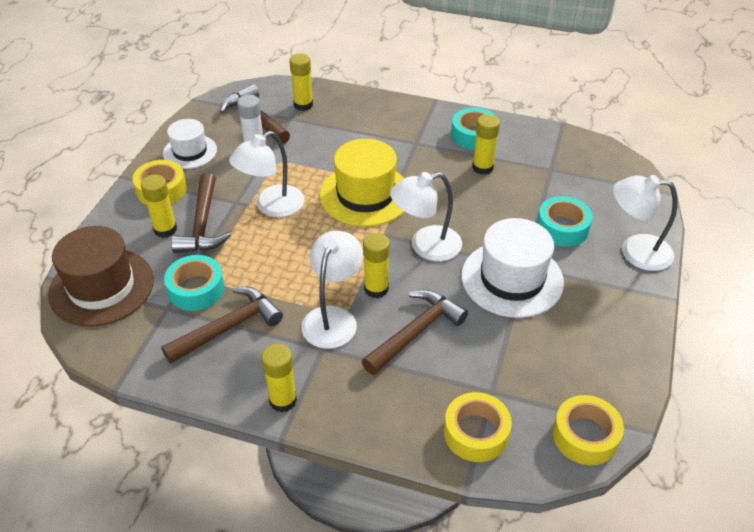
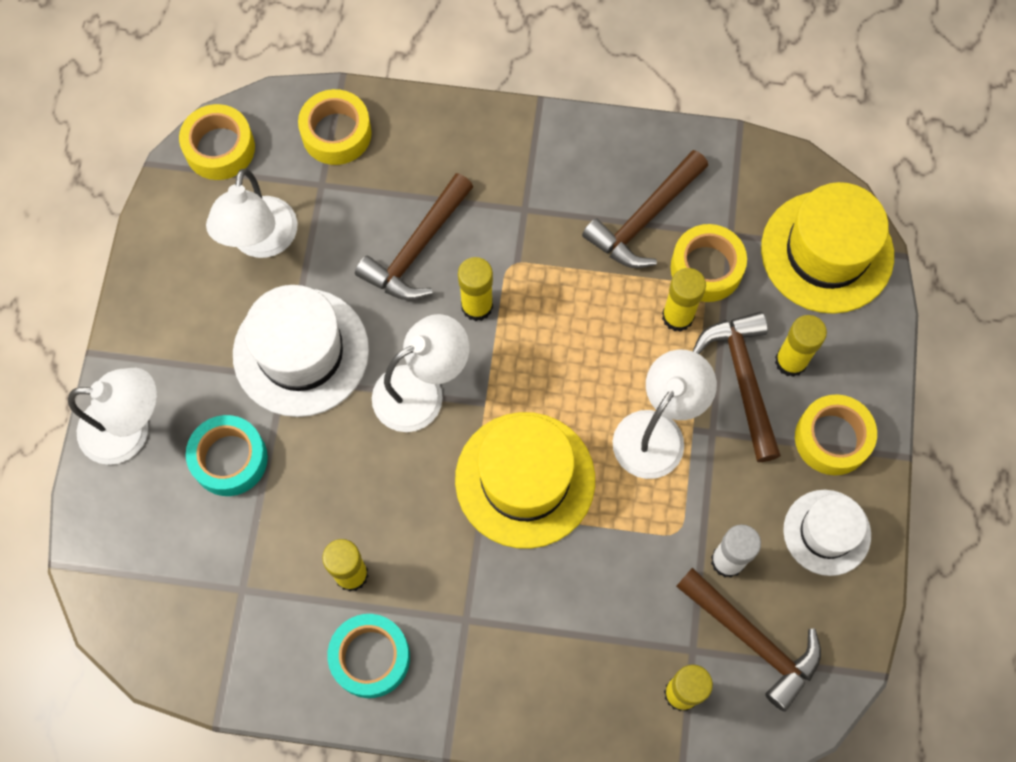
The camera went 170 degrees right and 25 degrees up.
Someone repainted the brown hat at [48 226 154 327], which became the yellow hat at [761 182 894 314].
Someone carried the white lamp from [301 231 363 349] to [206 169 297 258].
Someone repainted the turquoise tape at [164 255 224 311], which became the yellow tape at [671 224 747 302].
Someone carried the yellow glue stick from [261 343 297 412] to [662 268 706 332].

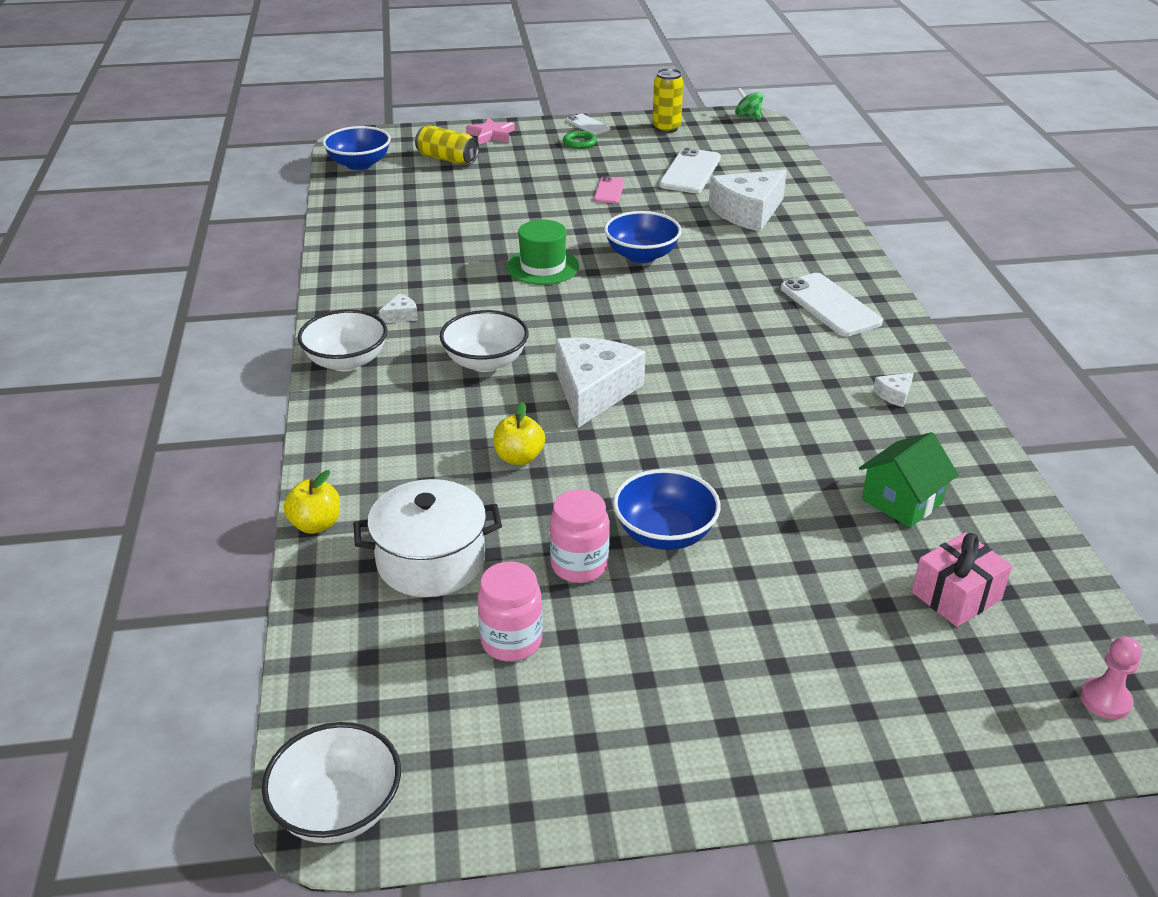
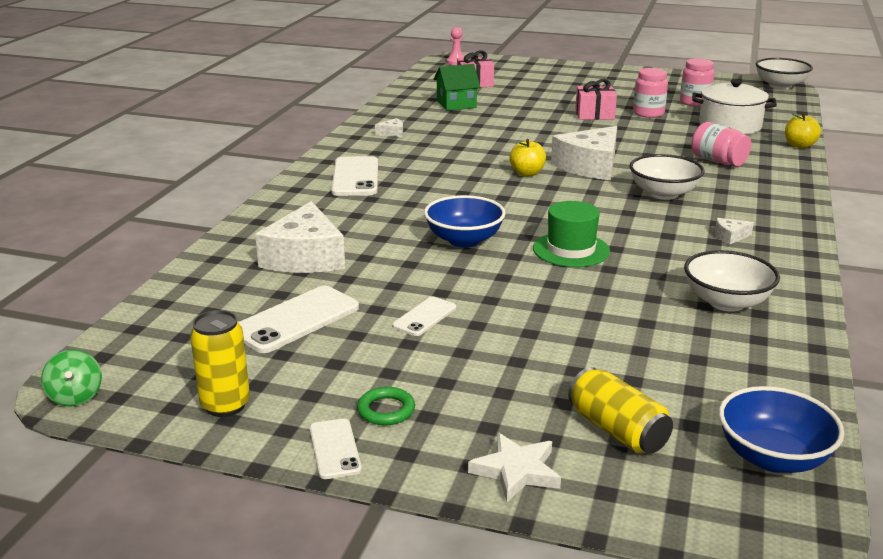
The camera went 155 degrees left and 10 degrees down.
Someone repainted the pink star at [466 117 515 144], which became the white star at [468 432 561 502].
Someone rotated the white cheese at [709 170 787 232] by 105 degrees clockwise.
Someone repainted the pink phone at [594 176 625 203], which became the white phone at [392 297 456 336].
Someone carried the white bowl from [298 309 387 371] to [684 250 780 312].
Someone carried the yellow apple from [493 402 545 465] to [509 139 546 176].
Someone swapped the blue bowl at [613 469 721 550] for the pink gift at [575 79 617 120].
Someone put down the pink jar at [691 122 751 166].

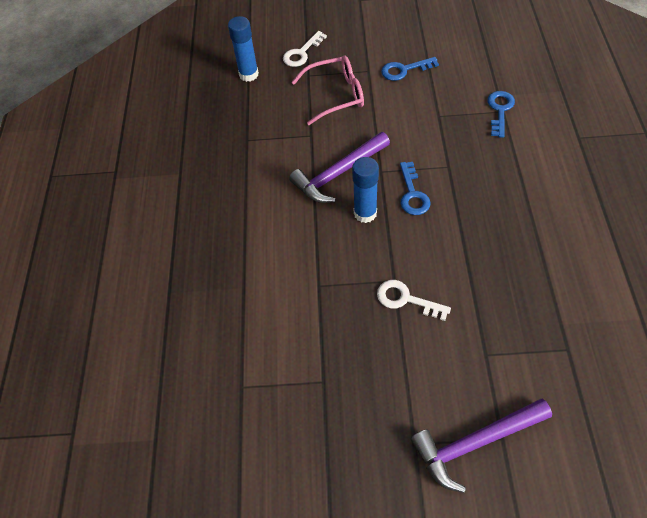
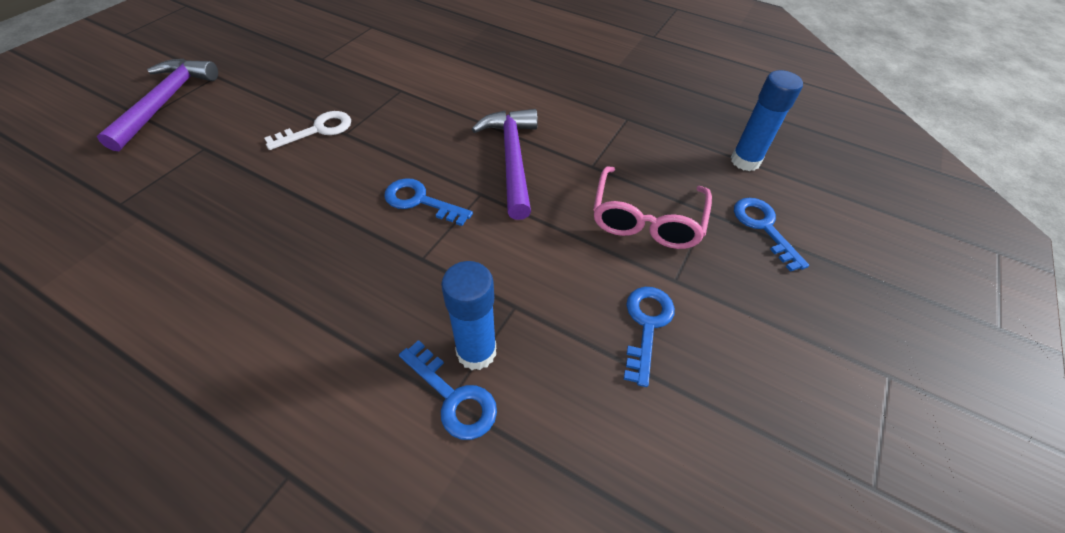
The camera went 115 degrees right and 5 degrees down.
Someone repainted the white key at [283 31 327 67], which became the blue key at [734 198 809 272].
Someone carried the blue glue stick from [352 157 379 223] to [441 261 496 370].

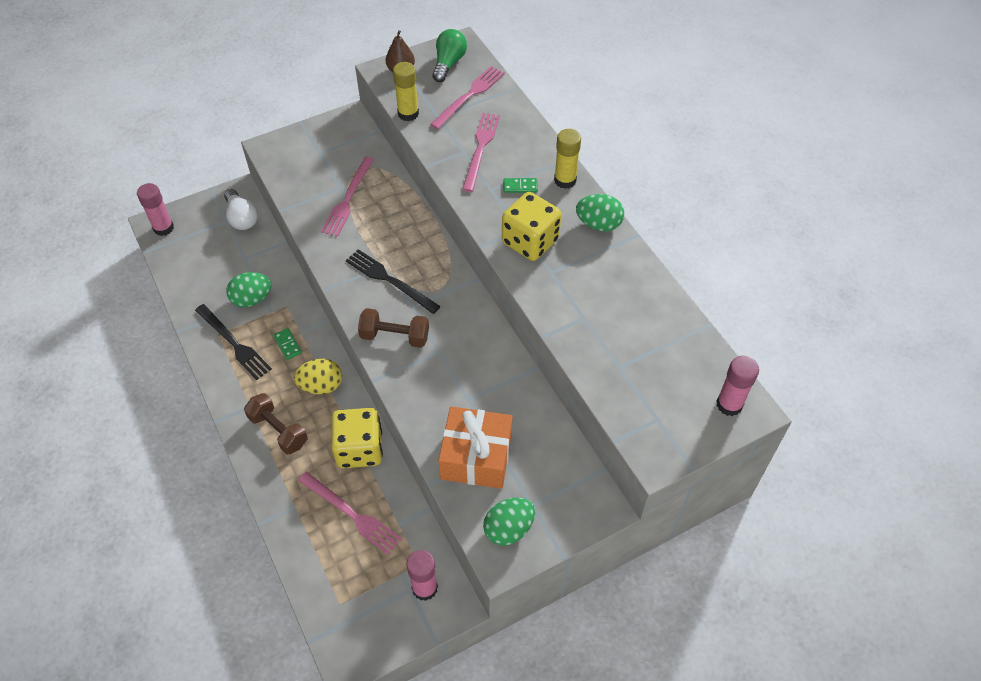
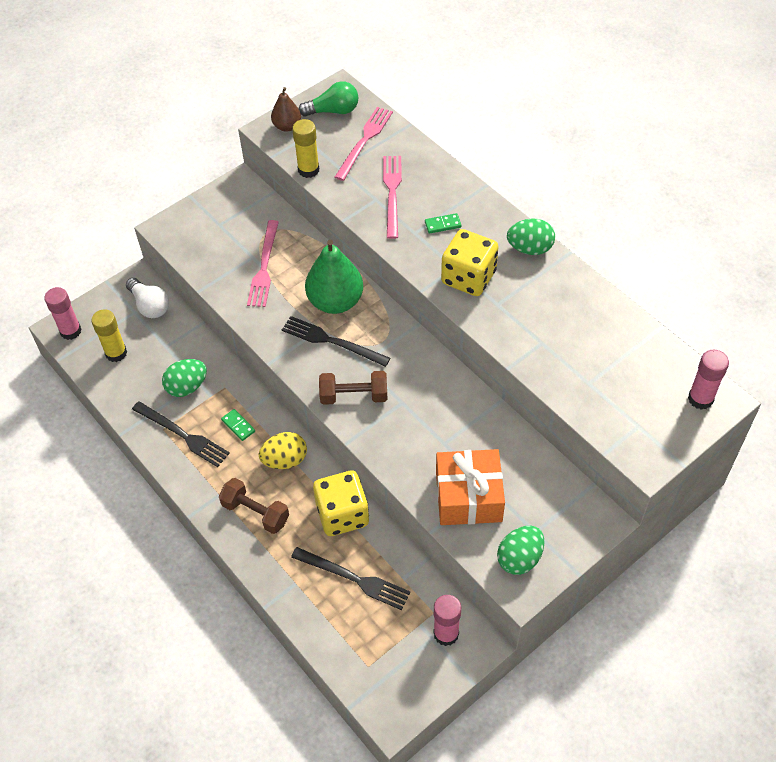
The camera went 10 degrees left and 0 degrees up.
Someone rotated the green light bulb at [432 29 467 82] by 75 degrees clockwise.
Someone carried the yellow glue stick from [554 129 581 189] to [91 309 127 362].
Someone repainted the pink fork at [298 472 402 555], which became the black fork at [291 547 410 610].
Someone put down the green pear at [305 240 363 314].

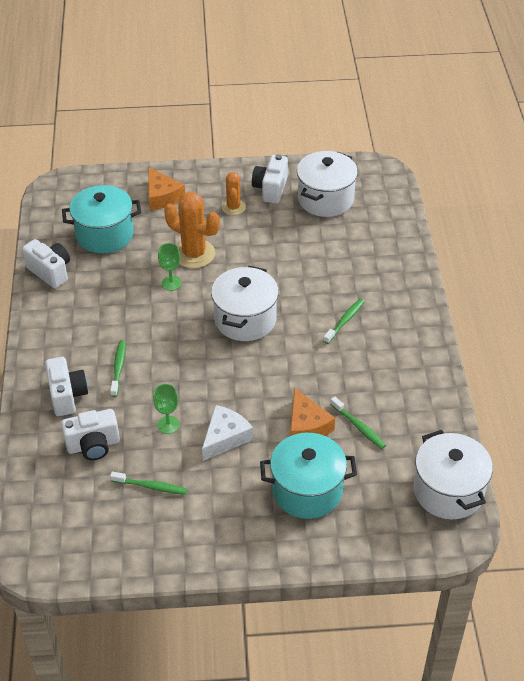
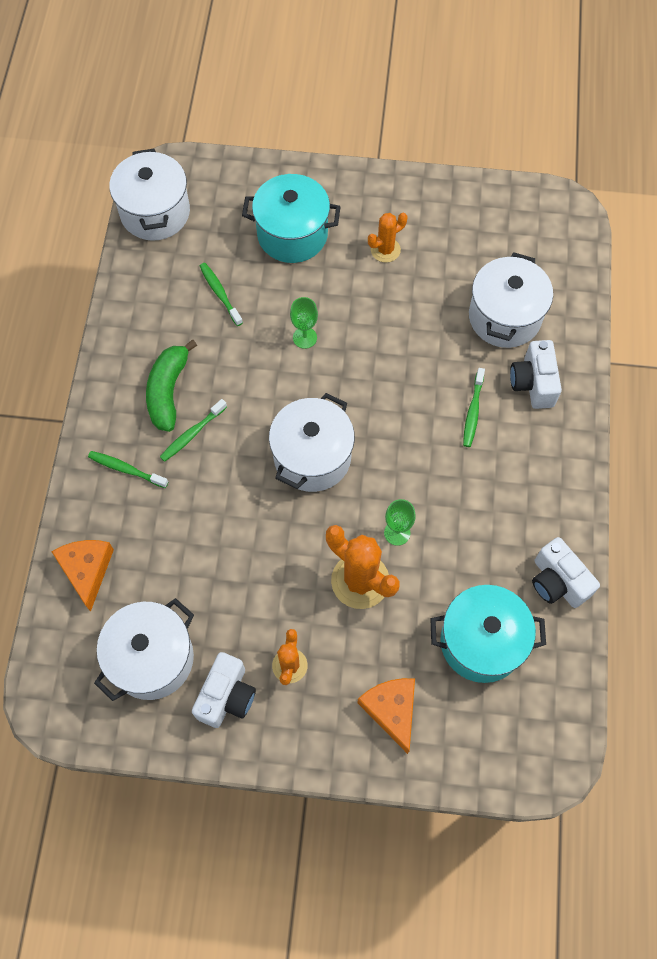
The camera went 170 degrees left and 20 degrees up.
Someone carried the green goblet from [153 384 180 434] to [290 297 318 349].
Someone carried the orange cheese from [290 387 335 436] to [51 540 114 612].
Someone took away the white cheese at [202 405 253 461].
Someone swapped the white camera at [61 409 120 460] for the white pot at [469 252 553 348].
Someone carried the green toothbrush from [110 471 187 495] to [88 451 168 488].
Someone put down the orange cactus at [368 213 407 263].
Someone put down the green banana at [146 340 197 432].

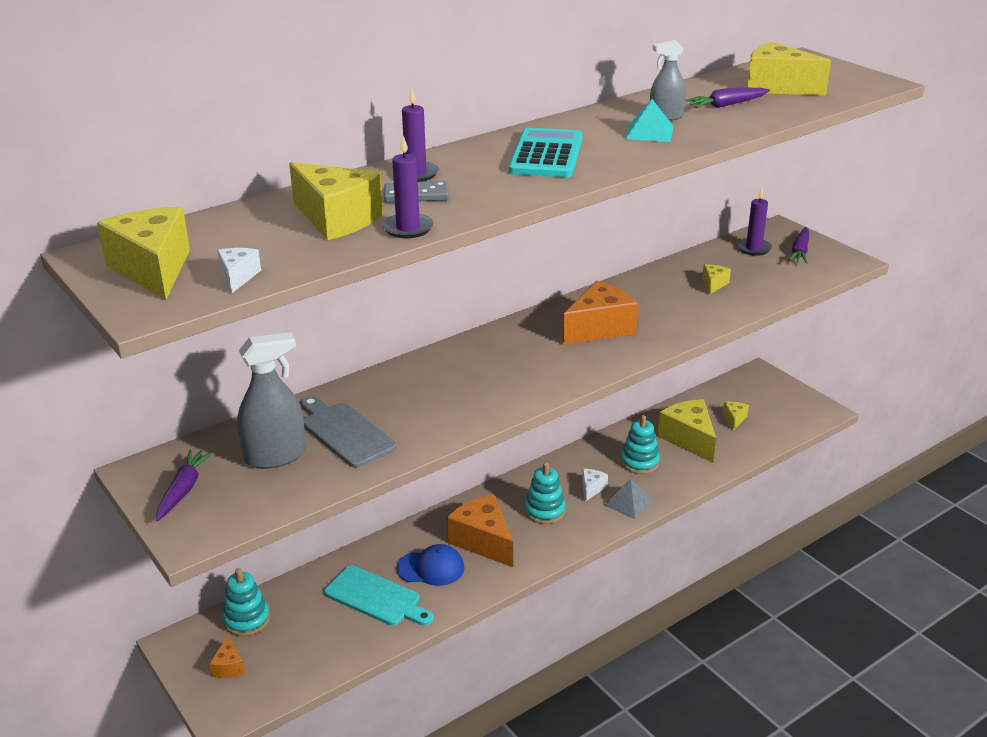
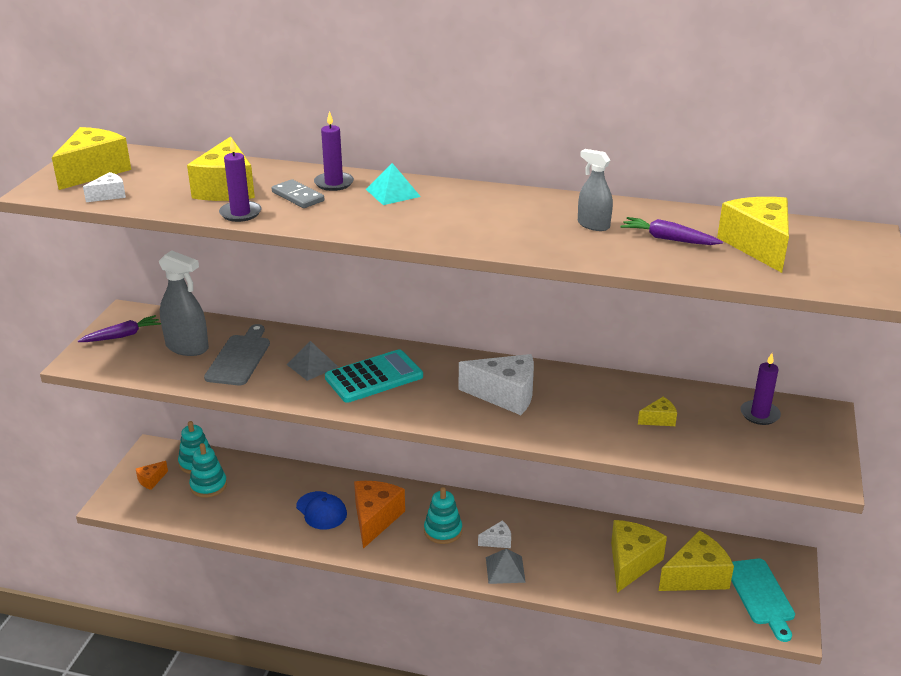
The camera went 50 degrees right and 0 degrees up.
Someone carried the turquoise pyramid from [625 99 674 142] to [366 163 421 205].
Someone carried the turquoise calculator from [509 128 583 177] to [325 349 423 403].
Someone took away the purple carrot at [788 227 809 264].
Someone repainted the orange cheese at [562 281 638 345], which became the white cheese at [459 354 534 415].
Someone scaled the yellow cheese at [723 401 749 431] by 2.07.
Someone carried the turquoise stacking toy from [620 415 660 474] to [189 443 227 498].
Someone carried the turquoise cutting board from [324 566 434 626] to [731 559 795 642].
Someone put down the grey pyramid at [286 341 338 381].

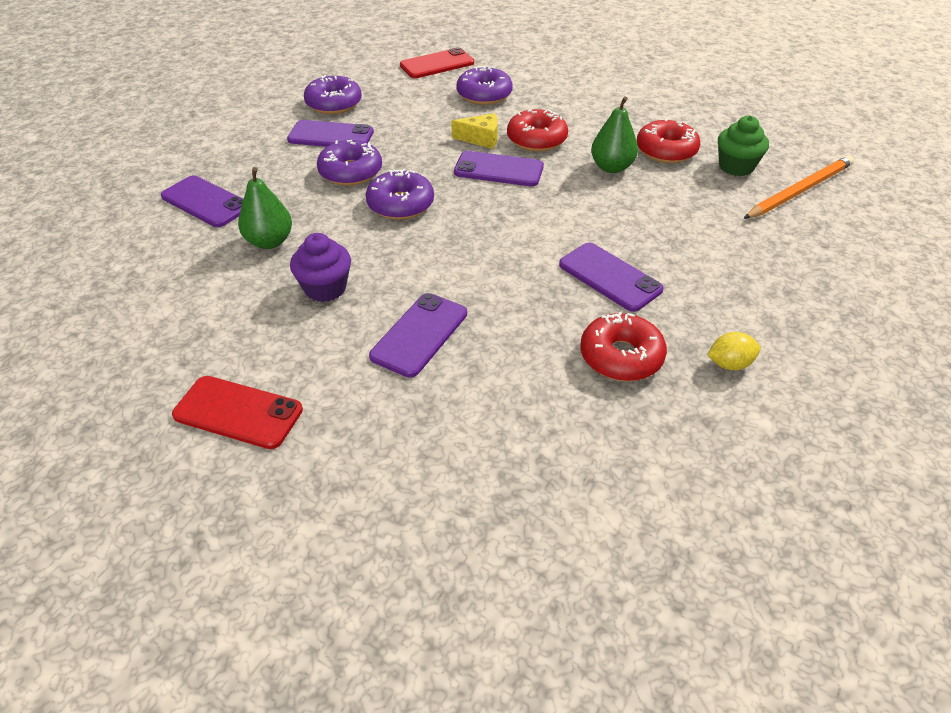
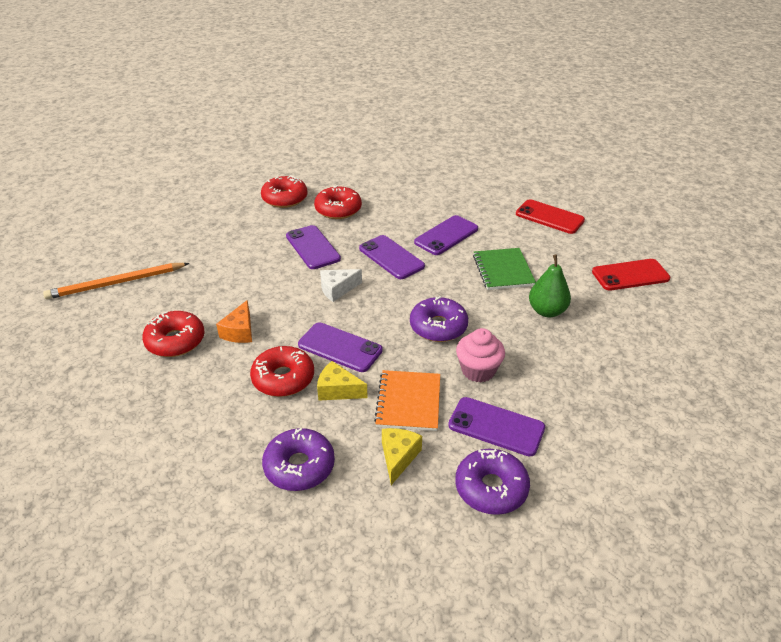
The camera went 165 degrees left and 5 degrees down.
Someone carried the red phone from [400 47 474 78] to [592 259 670 291].
Someone swapped the green pear at [591 96 638 173] for the orange cheese at [216 300 252 343].
Someone took away the green cupcake at [718 116 769 176].
Someone swapped the purple donut at [317 140 382 186] for the pink cupcake at [456 328 505 382].
Someone carried the purple phone from [161 175 243 227] to [359 235 425 279].
Someone swapped the purple cupcake at [290 233 351 302] for the green notebook at [473 248 536 290].
Someone swapped the yellow lemon at [707 332 761 370] for the red donut at [261 175 308 208].
Someone put down the white cheese at [320 269 362 302].
Someone put down the orange notebook at [374 370 440 431].
Someone put down the yellow cheese at [382 428 422 485].

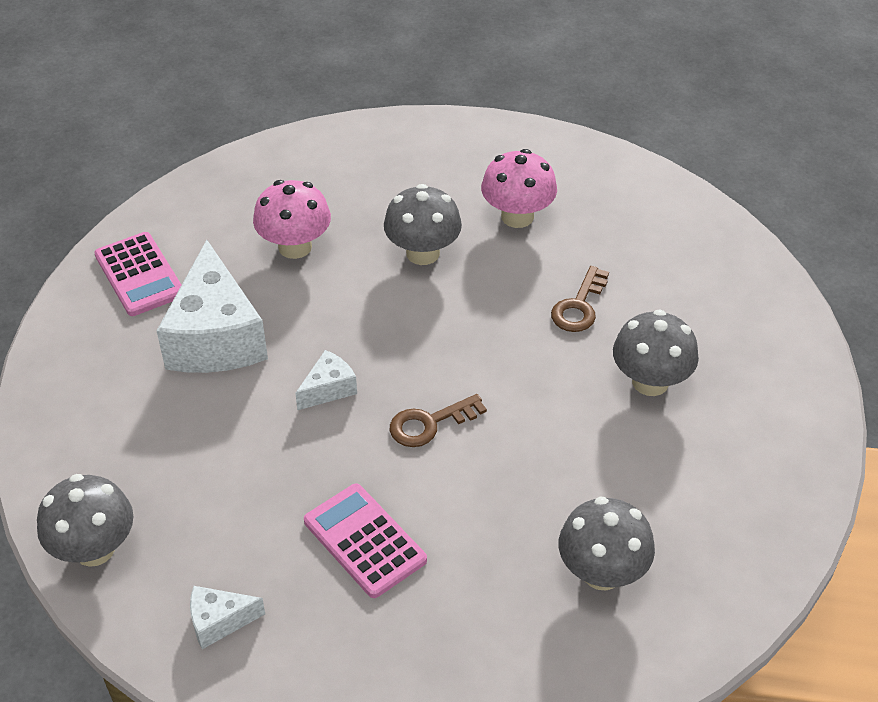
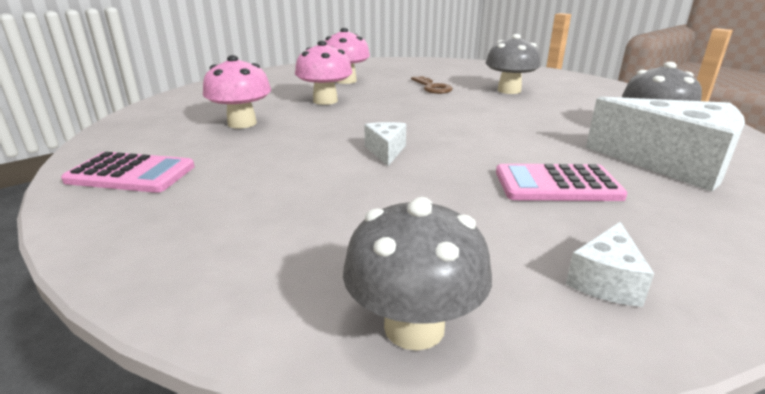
The camera went 50 degrees left and 20 degrees down.
Someone repainted the grey mushroom at [384 184 462 265], which became the pink mushroom at [295 41 352 105].
Someone carried the white cheese from [157 240 268 373] to [586 97 745 191].
Someone took away the brown key at [390 394 487 447].

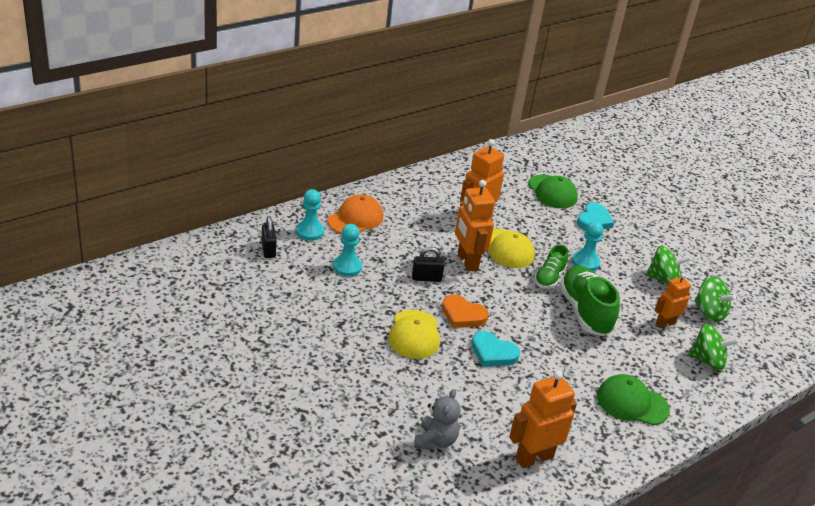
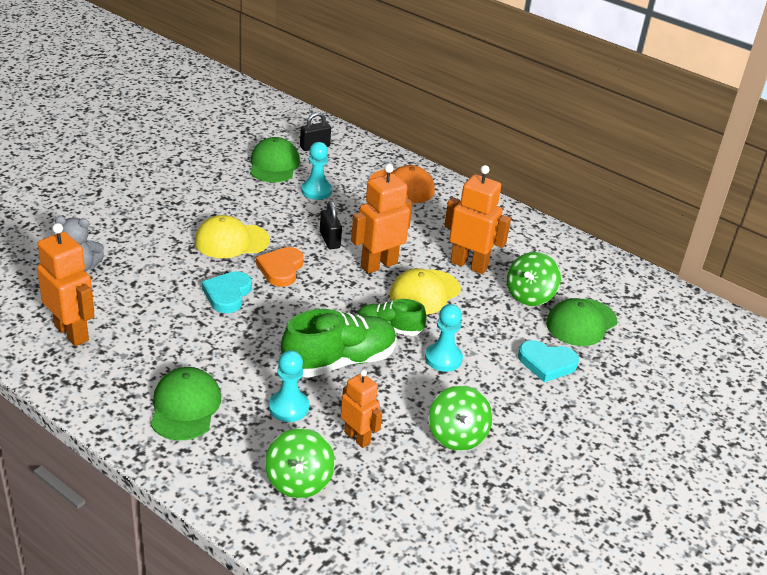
The camera went 75 degrees right and 0 degrees up.
Someone carried the turquoise pawn from [296 189 324 241] to [269 350 309 422].
Someone carried the green spinning top from [695 276 736 322] to [507 252 561 306].
Someone put down the green cap at [250 137 300 182].

